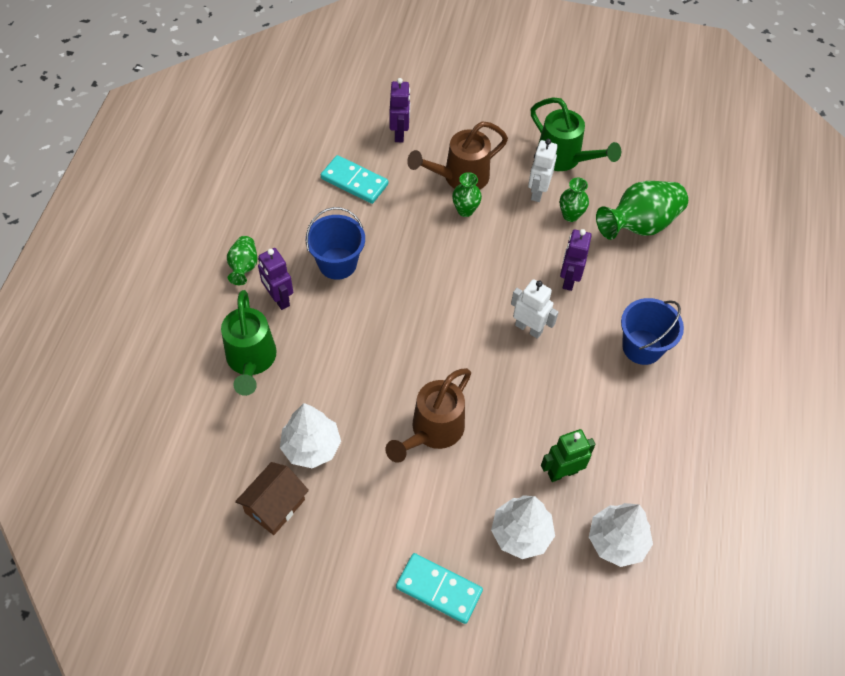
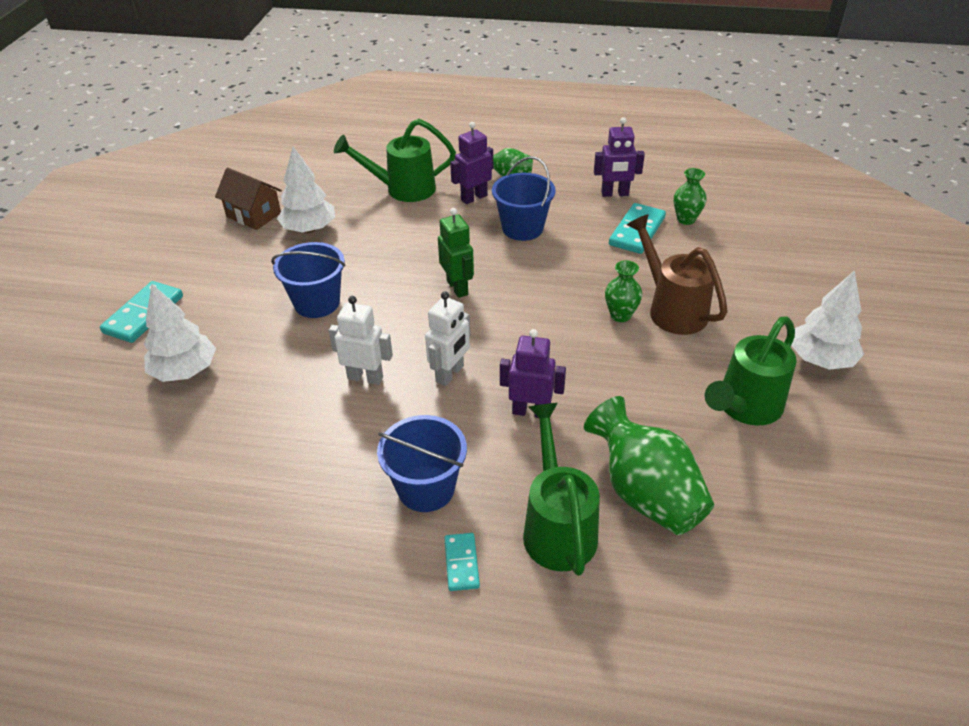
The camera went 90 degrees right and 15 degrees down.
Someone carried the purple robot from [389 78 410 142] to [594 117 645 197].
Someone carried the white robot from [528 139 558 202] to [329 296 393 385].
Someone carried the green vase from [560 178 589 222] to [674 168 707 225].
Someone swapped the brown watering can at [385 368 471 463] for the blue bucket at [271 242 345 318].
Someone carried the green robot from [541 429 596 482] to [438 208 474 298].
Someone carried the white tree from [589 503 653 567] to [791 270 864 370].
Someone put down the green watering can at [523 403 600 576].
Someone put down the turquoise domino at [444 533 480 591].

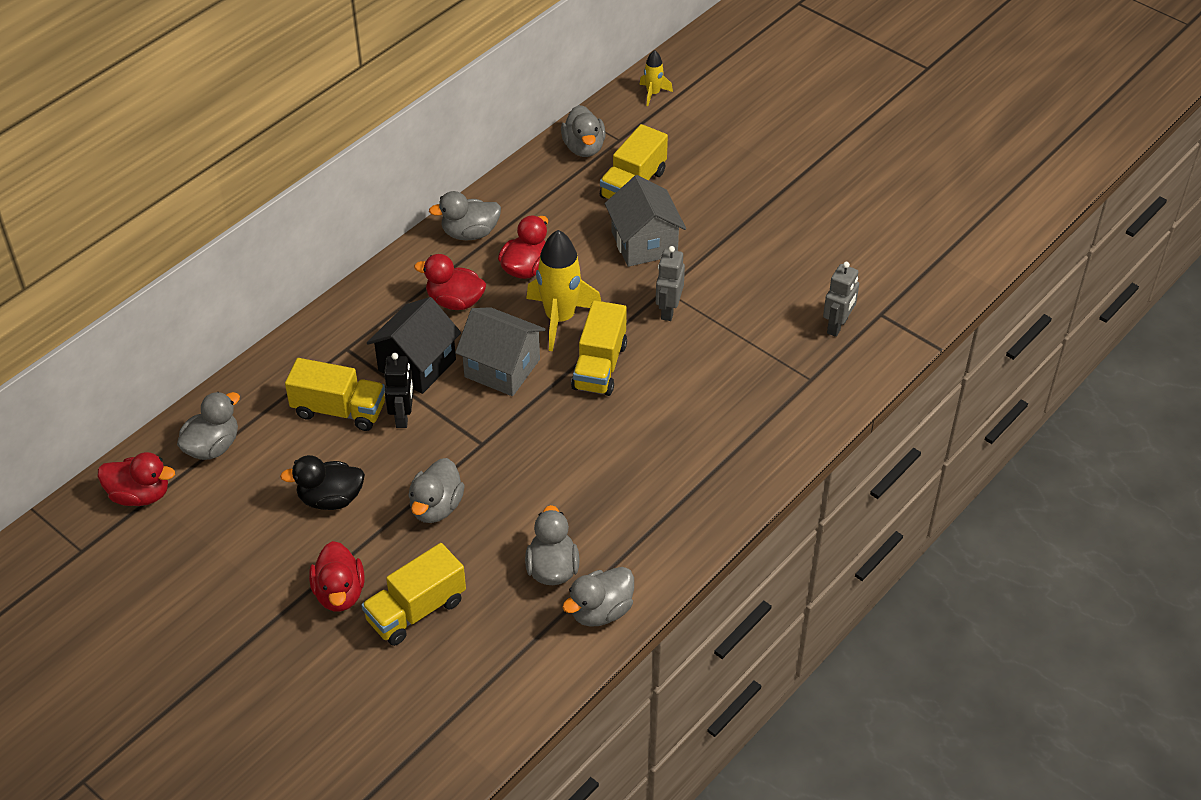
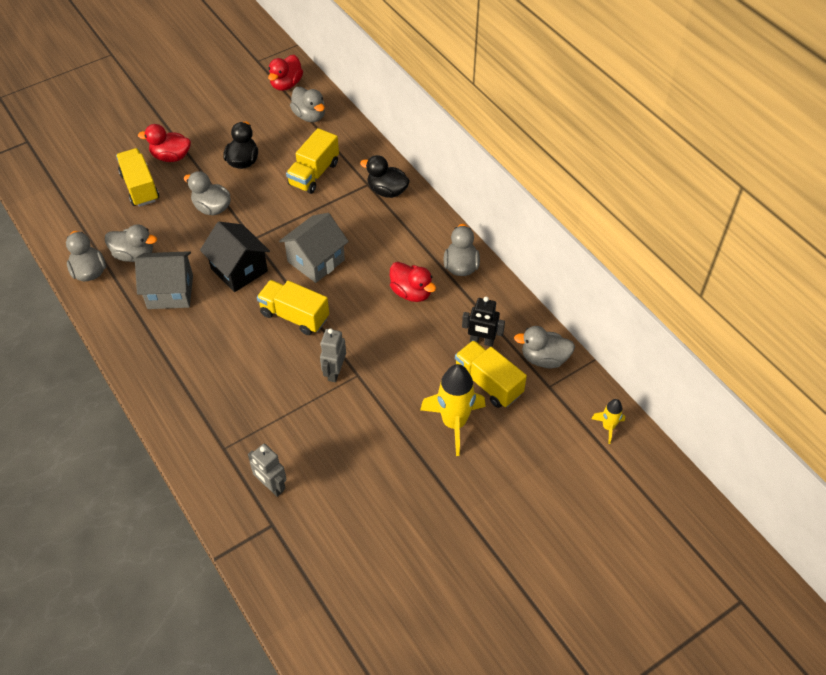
The camera went 105 degrees right and 5 degrees up.
Someone carried the grey house from [605 175 686 267] to [135 251 193 309].
Someone carried the yellow rocket from [526 230 601 351] to [420 364 486 456].
Someone rotated the grey robot at [656 246 685 321] by 105 degrees counterclockwise.
Someone took away the red duck at [414 254 486 310].
Someone carried the black house from [367 297 461 394] to [200 222 270 292].
Someone carried the black robot from [384 353 414 428] to [462 297 505 347].
Someone put down the black duck at [360 155 410 198].

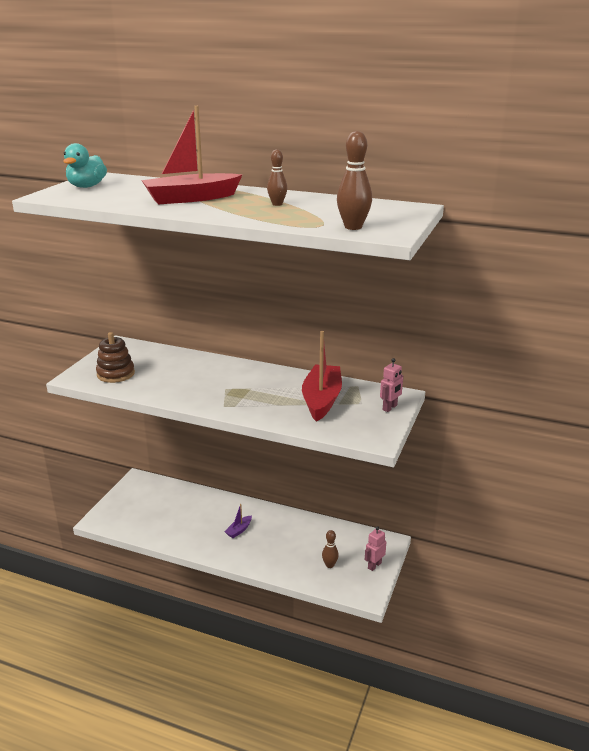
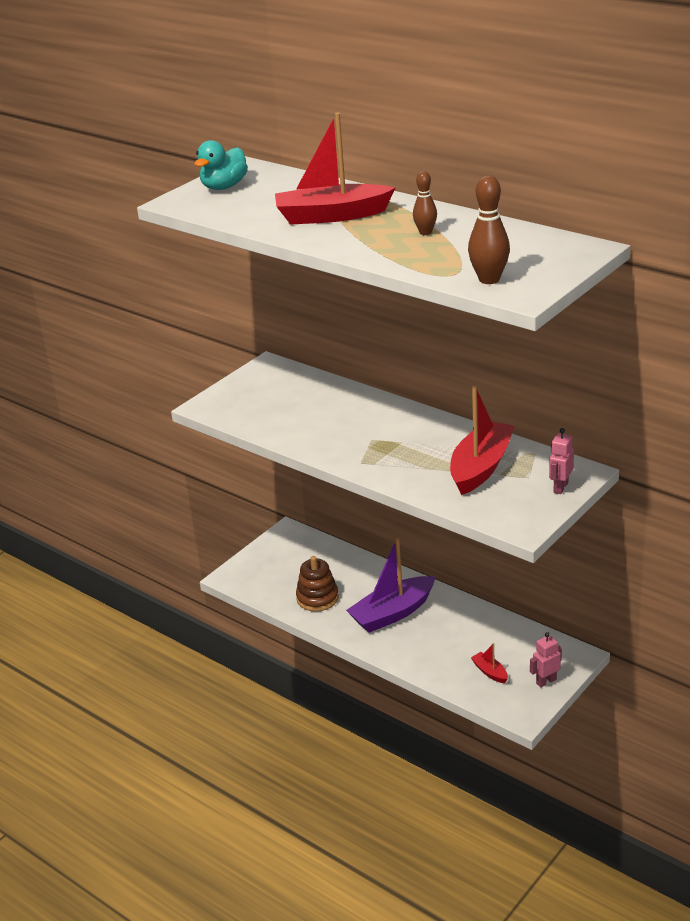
The camera went 20 degrees right and 5 degrees up.
Someone carried the brown stacking toy from [96 332 135 383] to [296 556 339 612].
Someone rotated the pink robot at [380 358 403 412] by 150 degrees clockwise.
Someone scaled the purple boat at [224 504 252 538] by 2.25.
Someone swapped the brown bowling pin at [322 530 339 568] for the red boat at [471 643 508 683].

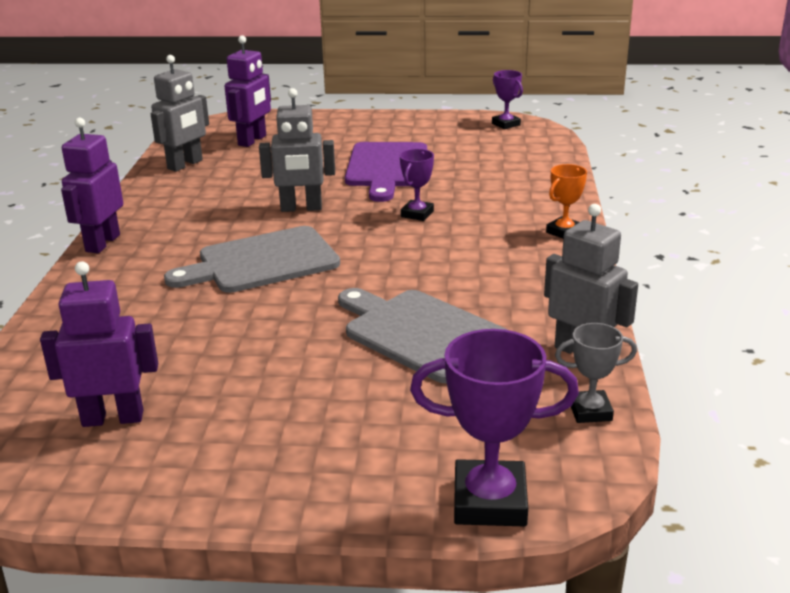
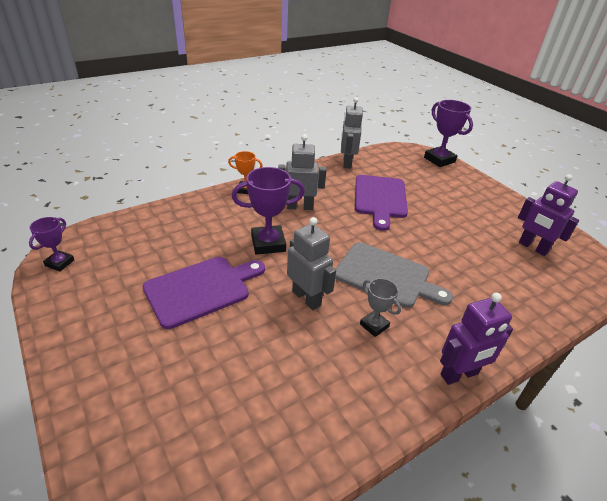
The camera went 130 degrees left and 10 degrees up.
Someone took away the purple robot at [224 35 271 147].
Someone carried the grey robot from [151 55 209 172] to [278 134 326 210].
Someone scaled the purple trophy at [400 149 434 221] by 1.73.
Someone repainted the grey cutting board at [338 288 508 383], which became the purple cutting board at [355 175 408 231].
Someone carried the grey trophy from [555 323 637 423] to [360 278 401 337].

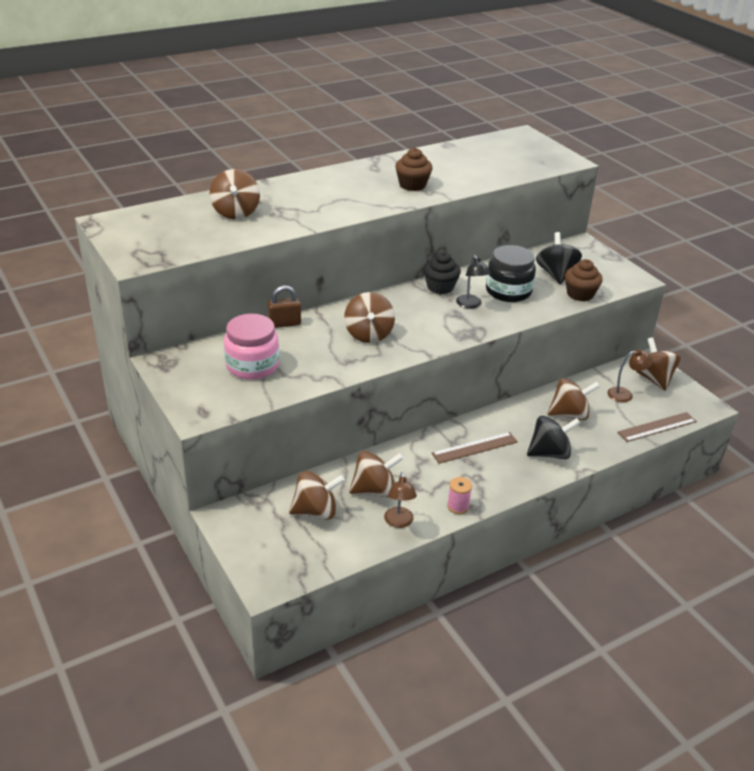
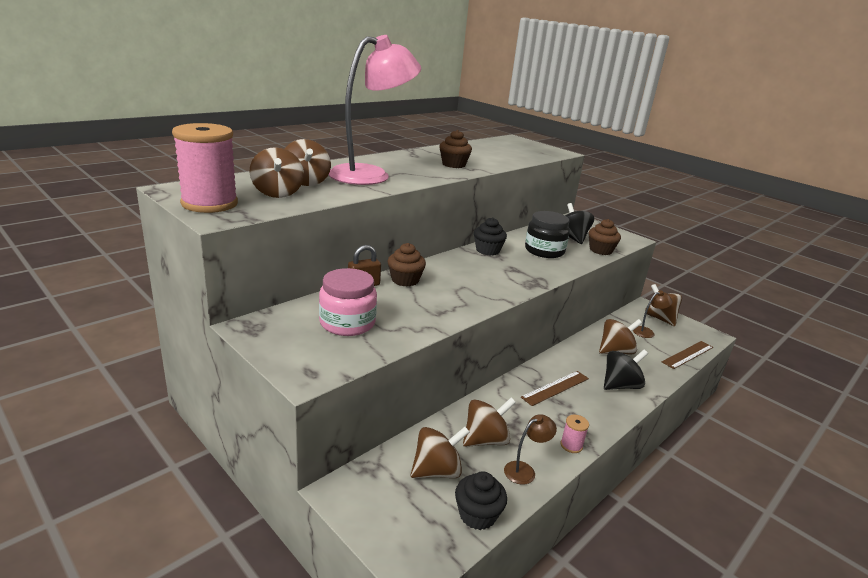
The camera went 15 degrees left and 10 degrees down.
Someone took away the black lamp at [456 255 490 309].
Someone carried the brown spinning top from [344 292 395 343] to [250 147 304 198].
Someone rotated the brown lamp at [384 472 417 528] by 105 degrees counterclockwise.
Someone put down the pink lamp at [329 35 421 185].
Someone put down the pink spool at [172 123 238 213].
Someone put down the brown cupcake at [388 243 426 287].
Someone put down the black cupcake at [455 471 507 530].

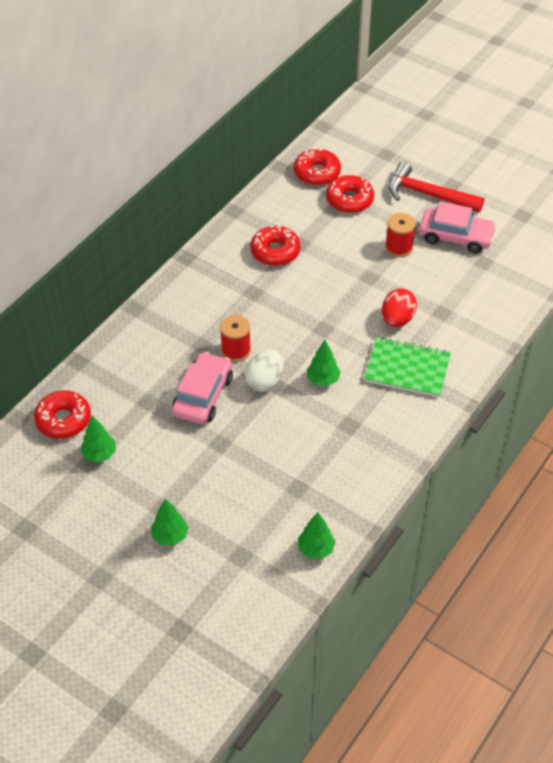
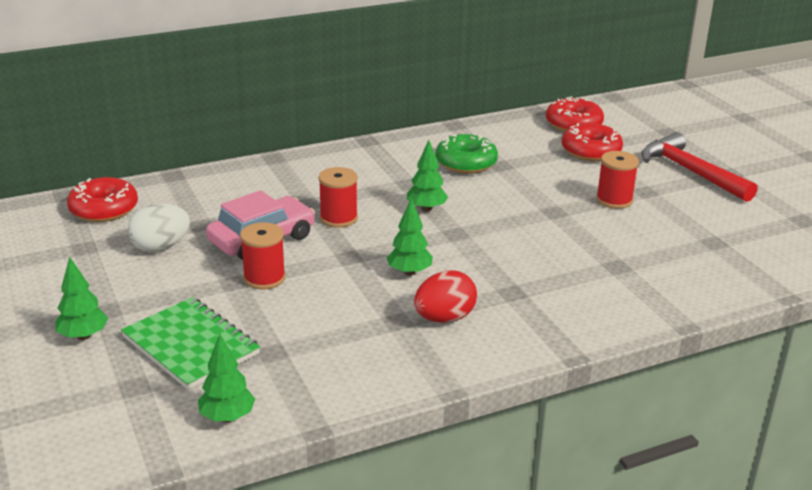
The camera went 30 degrees right and 20 degrees down.
Someone took away the pink car at [419 201 497 254].
Someone repainted the red donut at [250 226 300 266], which became the green donut at [436 133 498 174].
Someone carried the red egg from [382 288 417 327] to [414 270 477 323].
Someone carried the green notebook from [364 337 451 397] to [121 297 260 390].
Someone carried the white egg from [245 350 284 392] to [127 204 190 252].
Someone carried the green tree from [80 416 116 463] to [407 140 449 212].
Someone put down the red spool at [240 222 286 290].

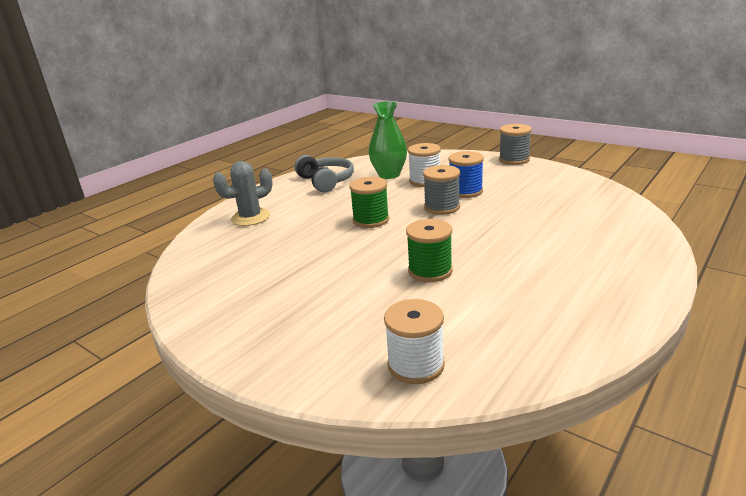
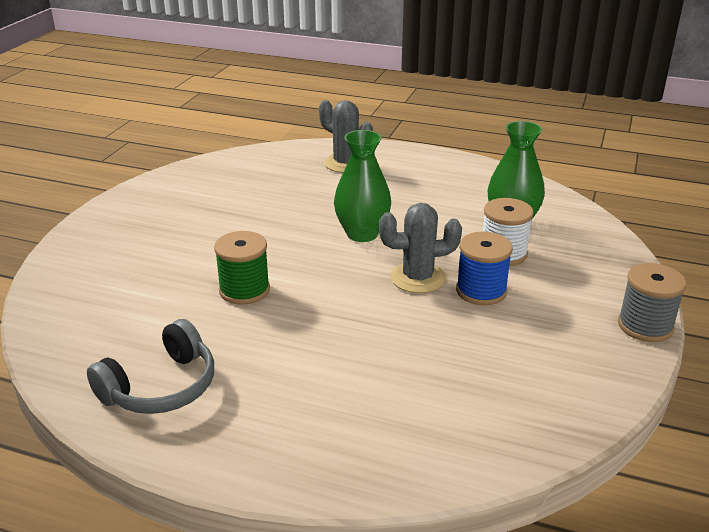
The camera went 70 degrees right and 5 degrees up.
Someone carried the grey headphones from [295 155 354 193] to [87 319 214 414].
Someone swapped the grey spool at [423 165 460 215] for the grey cactus at [379 203 462 293].
Someone swapped the green spool at [349 177 389 228] for the green vase at [334 130 391 242].
Someone took away the white spool at [384 299 445 384].

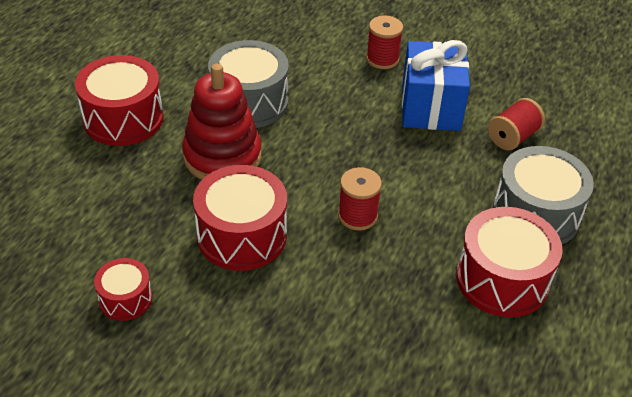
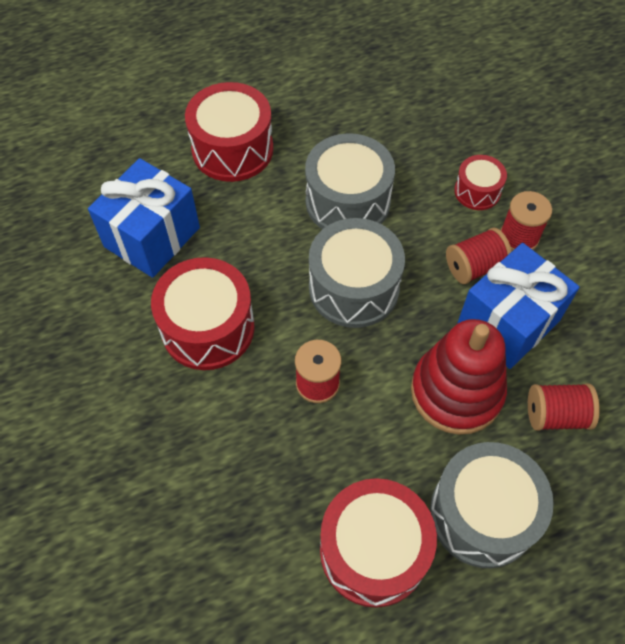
The camera went 45 degrees right and 15 degrees up.
Someone carried the red stacking toy from [182 64 261 180] to [411 319 507 435].
Someone carried the red drum from [94 258 152 321] to [454 155 507 210].
Someone put down the blue gift at [88 158 200 278].
Someone put down the grey drum at [309 218 405 328].
Someone put down the red spool at [446 228 512 284].

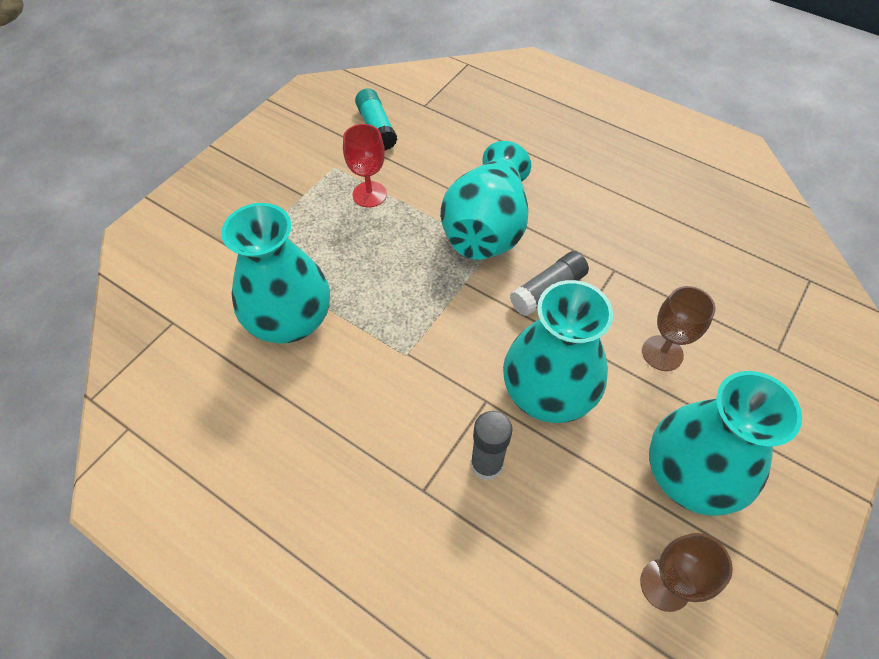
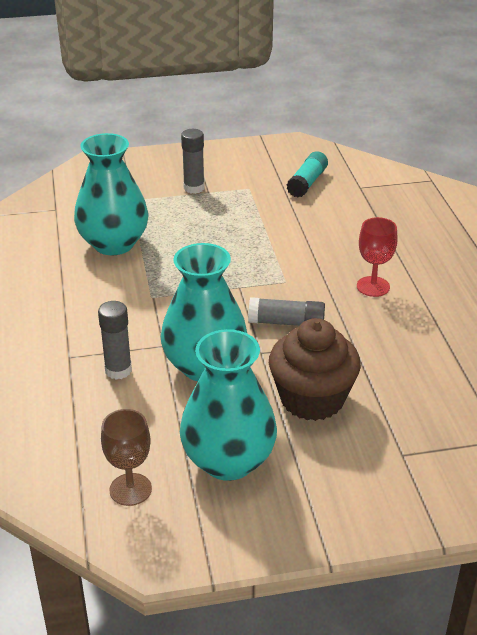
The camera went 45 degrees right and 20 degrees down.
Someone carried the red goblet from [343 124 387 208] to [357 217 397 297].
Someone took away the turquoise vase at [440 141 531 260].
Someone swapped the brown goblet at [642 286 715 371] for the brown cupcake at [269 318 361 421].
Someone put down the grey glue stick at [181 129 205 194].

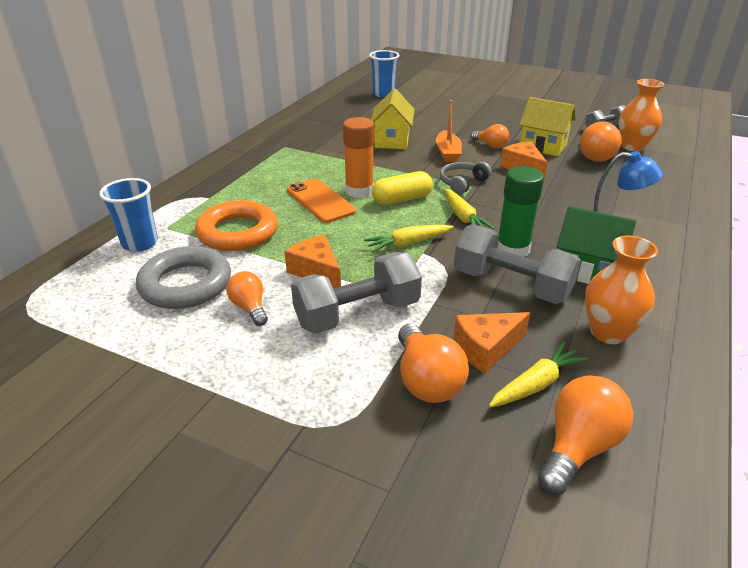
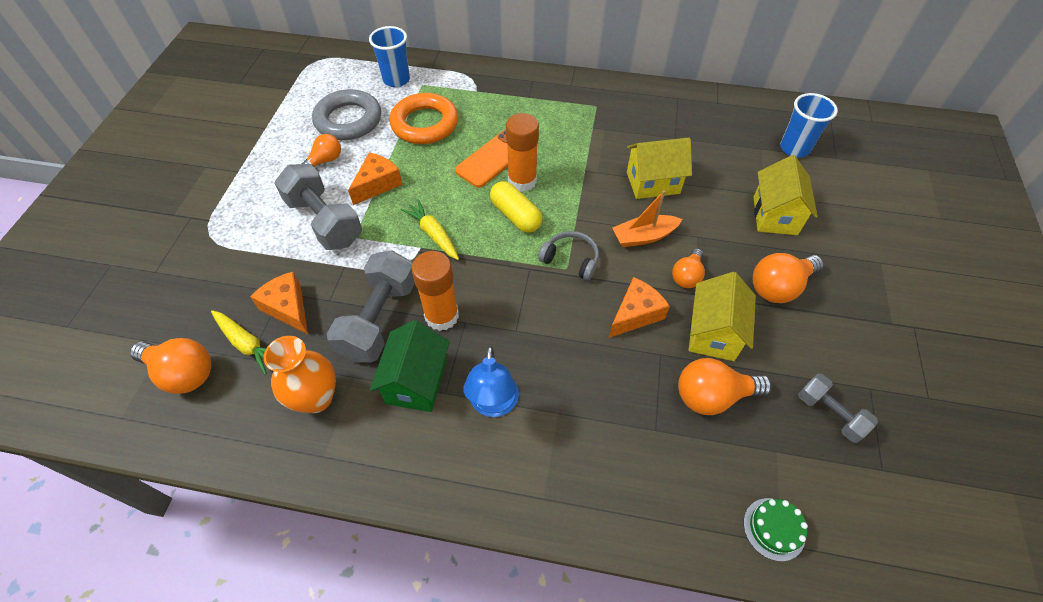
The camera went 75 degrees right and 20 degrees up.
Someone took away the orange vase at [619 79 664 151].
Someone repainted the green glue stick at [497 166 544 257], which became the orange glue stick at [412 251 459 331].
Someone took away the yellow carrot at [444 189 494 229].
Someone carried the orange light bulb from [398 324 469 403] to [753 253 824 303].
Someone put down the yellow house at [753 155 818 235].
Someone put down the green cake at [744 498 808 561].

